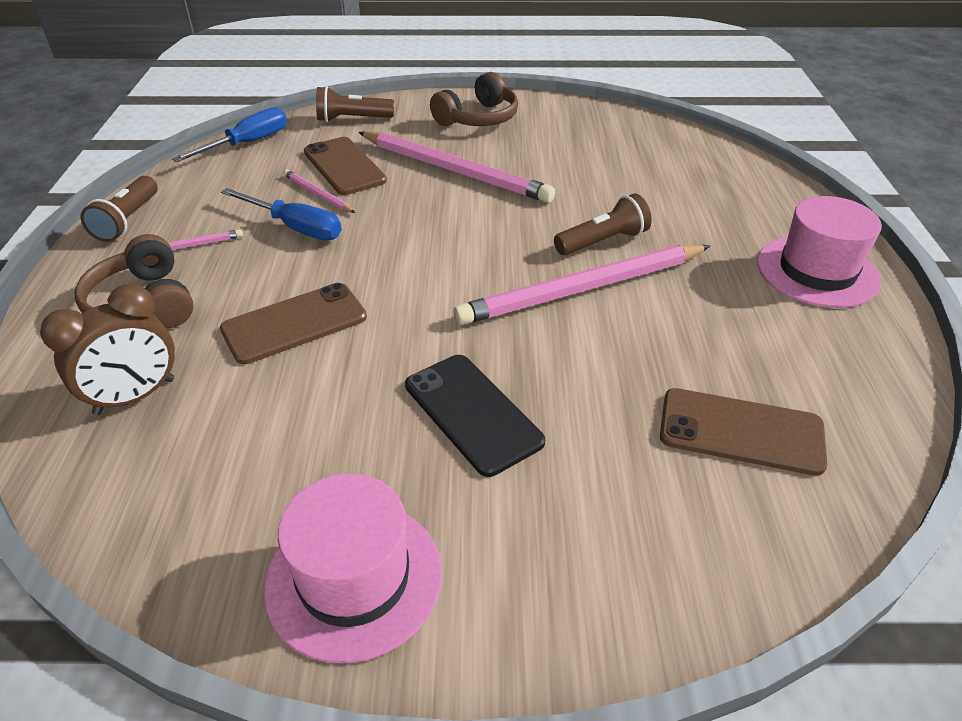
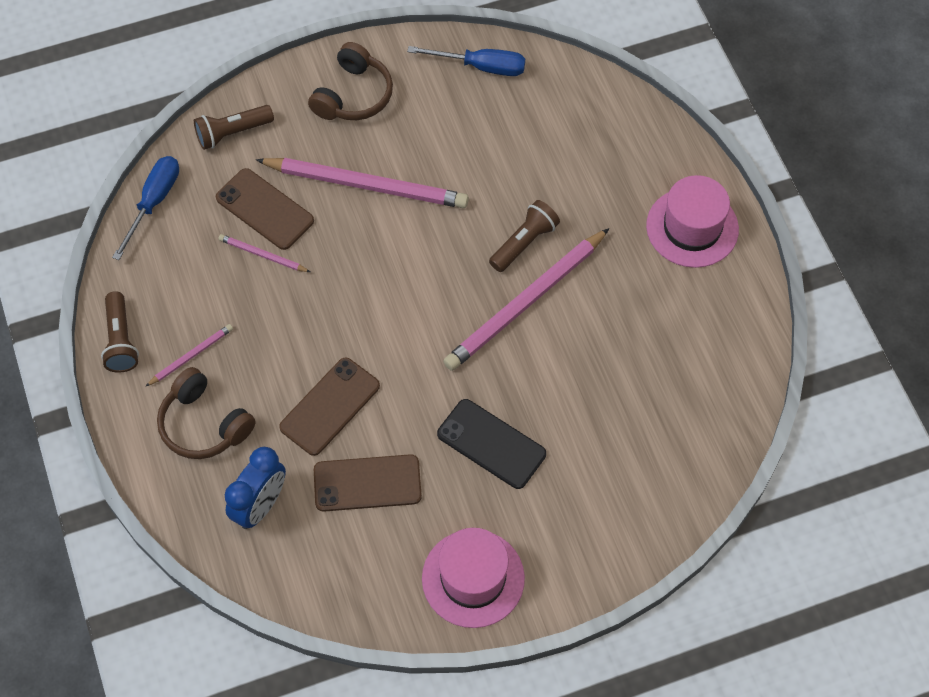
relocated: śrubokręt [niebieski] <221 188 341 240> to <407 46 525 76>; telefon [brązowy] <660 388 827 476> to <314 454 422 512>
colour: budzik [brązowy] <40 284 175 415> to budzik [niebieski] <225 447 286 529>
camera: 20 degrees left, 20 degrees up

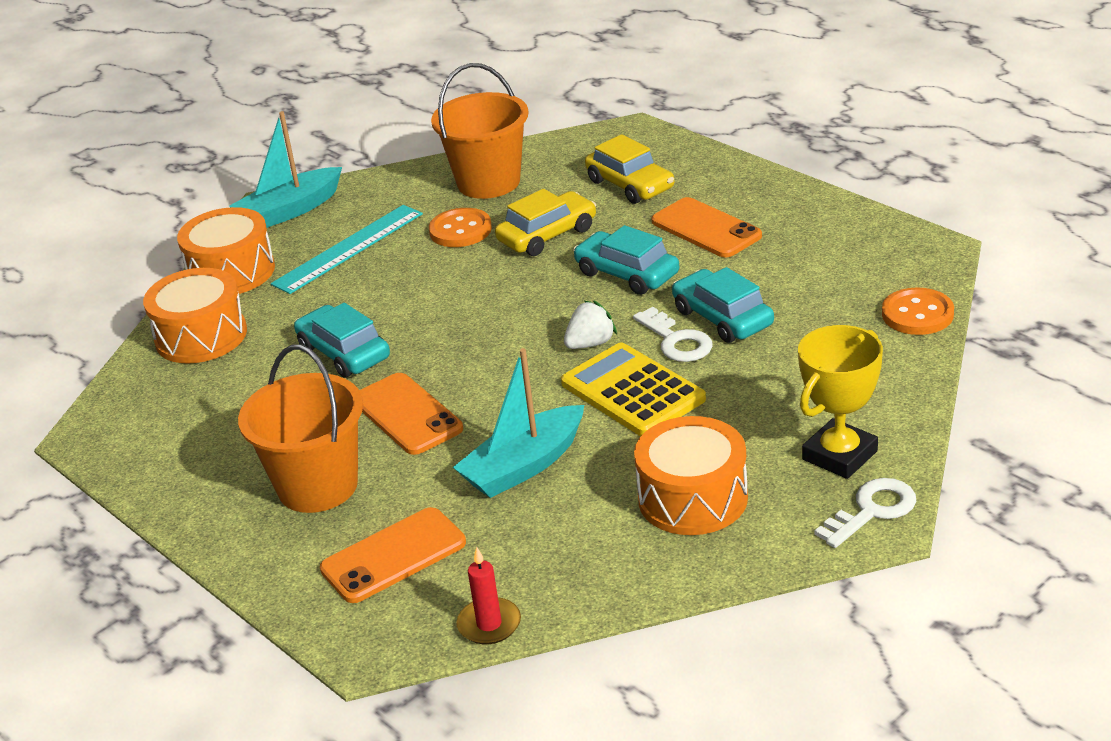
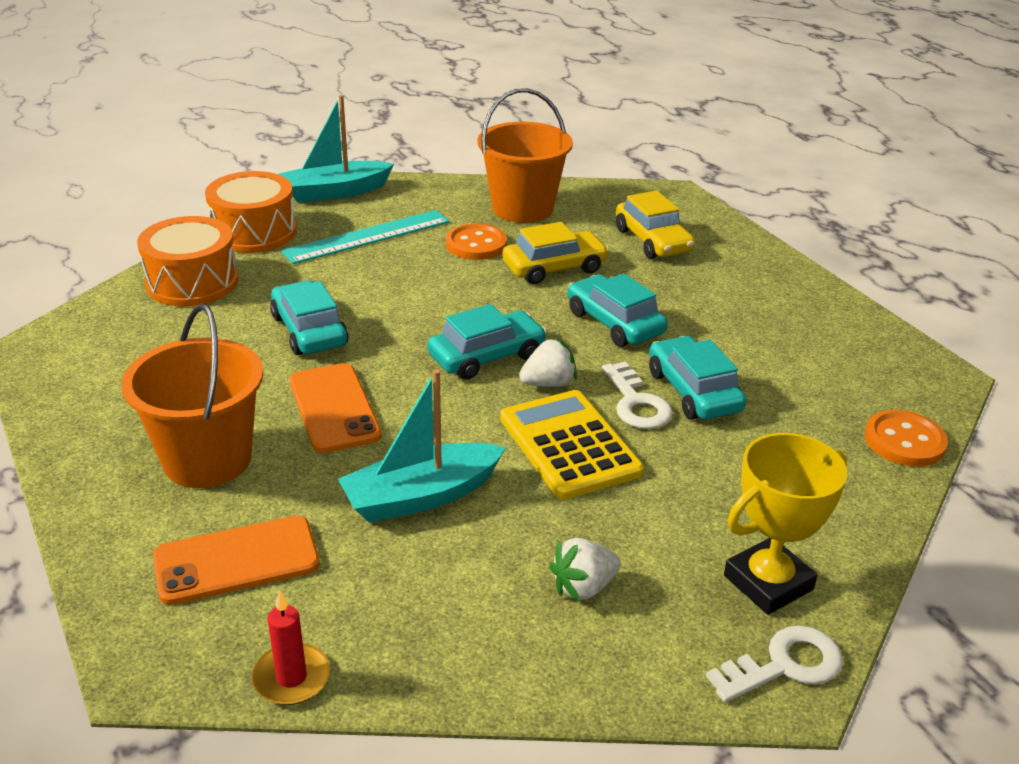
missing: telefon [pomarańczowy] <652 197 762 257>
appeared: samochód [turkusowy] <427 304 547 380>
exchanged: bęben [pomarańczowy] <634 416 748 535> to truskawka [biały] <550 538 621 602>
camera: 10 degrees right, 0 degrees up

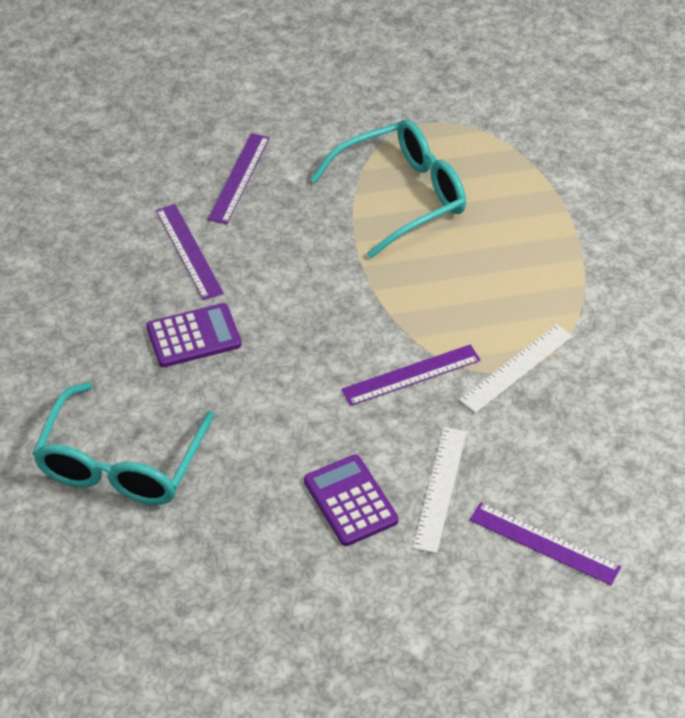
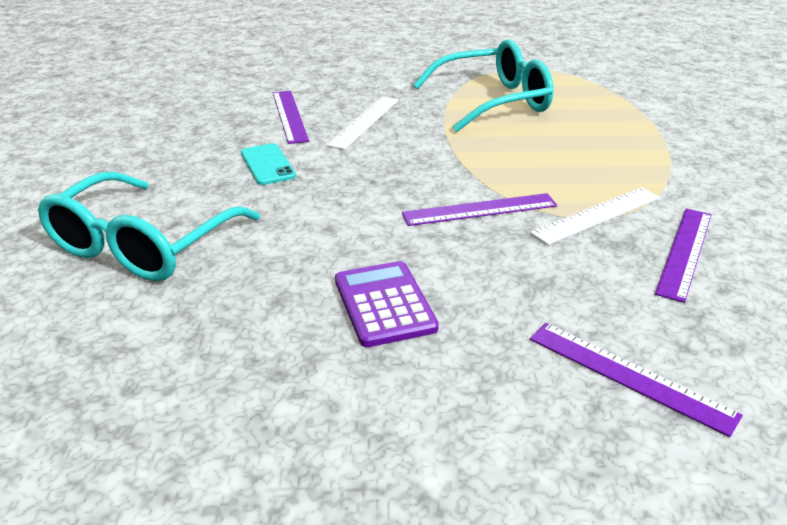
relocated: linijka [fioletowy] <208 133 270 224> to <655 208 712 303>; linijka [biały] <413 427 467 553> to <326 96 399 150>
exchanged: kalkulator [fioletowy] <146 303 241 367> to telefon [turkusowy] <241 143 296 185>
camera: 10 degrees right, 15 degrees down

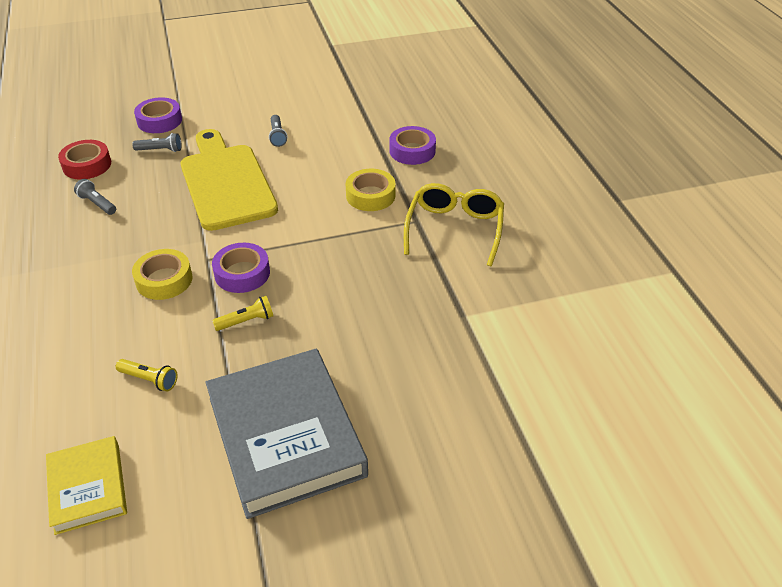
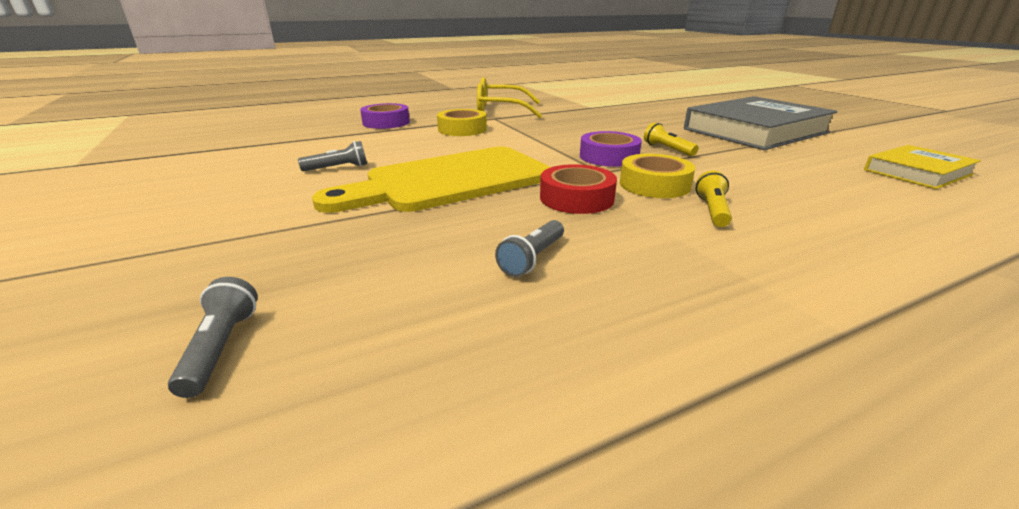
missing: taśma klejąca [fioletowy] <134 97 182 133>
relocated: taśma klejąca [czerwony] <58 140 111 180> to <540 164 617 214>; latarka [żółty] <116 359 177 391> to <696 171 732 227>; latarka [szary] <132 133 181 152> to <168 277 258 398>
camera: 100 degrees left, 15 degrees down

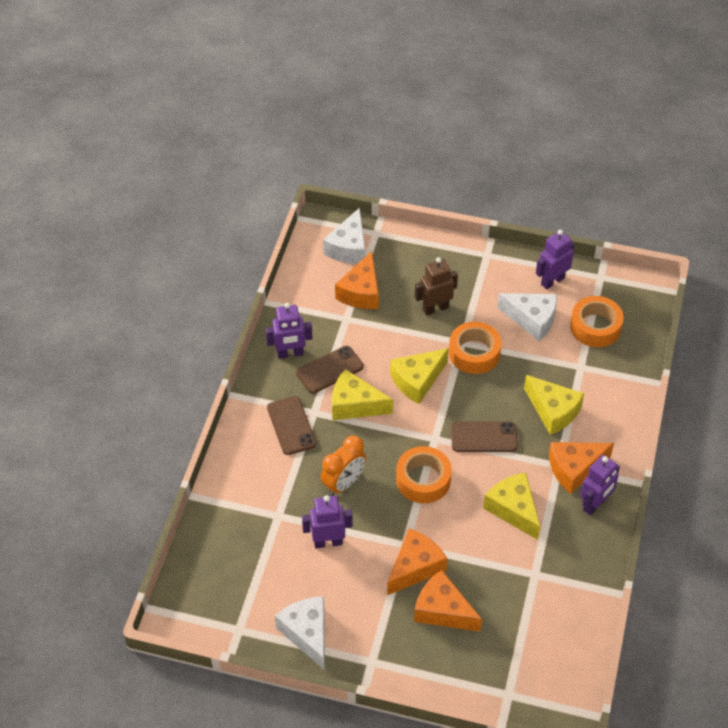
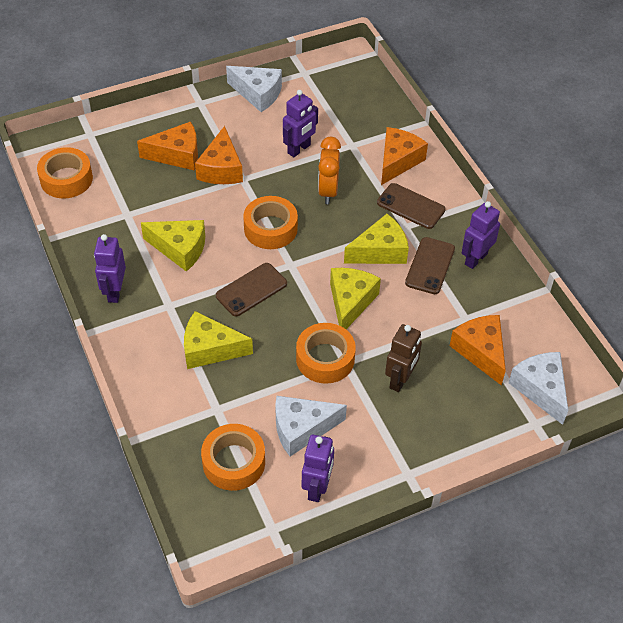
appeared: taśma klejąca [pomarańczowy] <37 147 93 199>
relocated: ser [pomarańczowy] <549 442 614 494> to <381 127 428 185>
camera: 140 degrees right, 0 degrees up

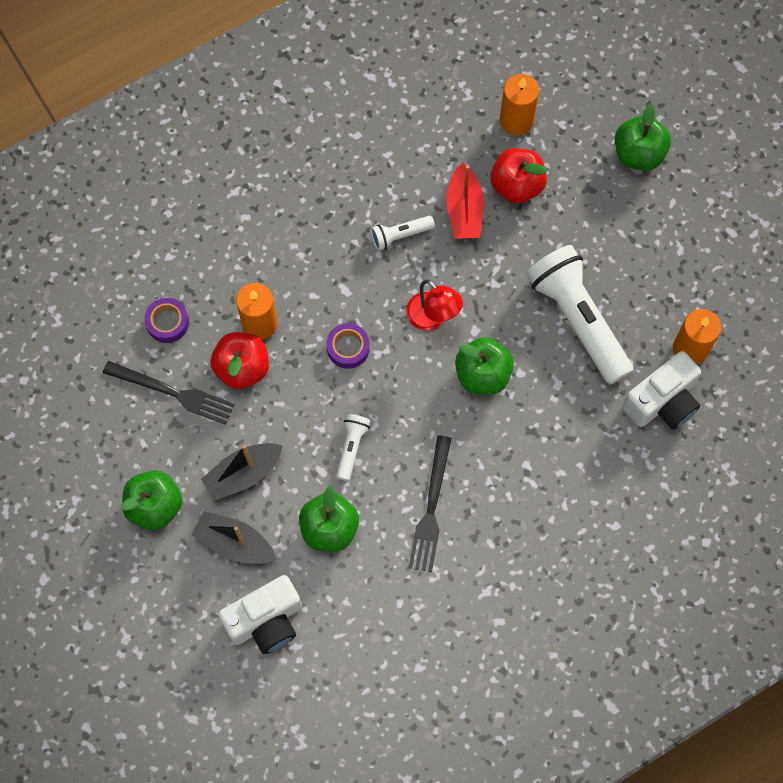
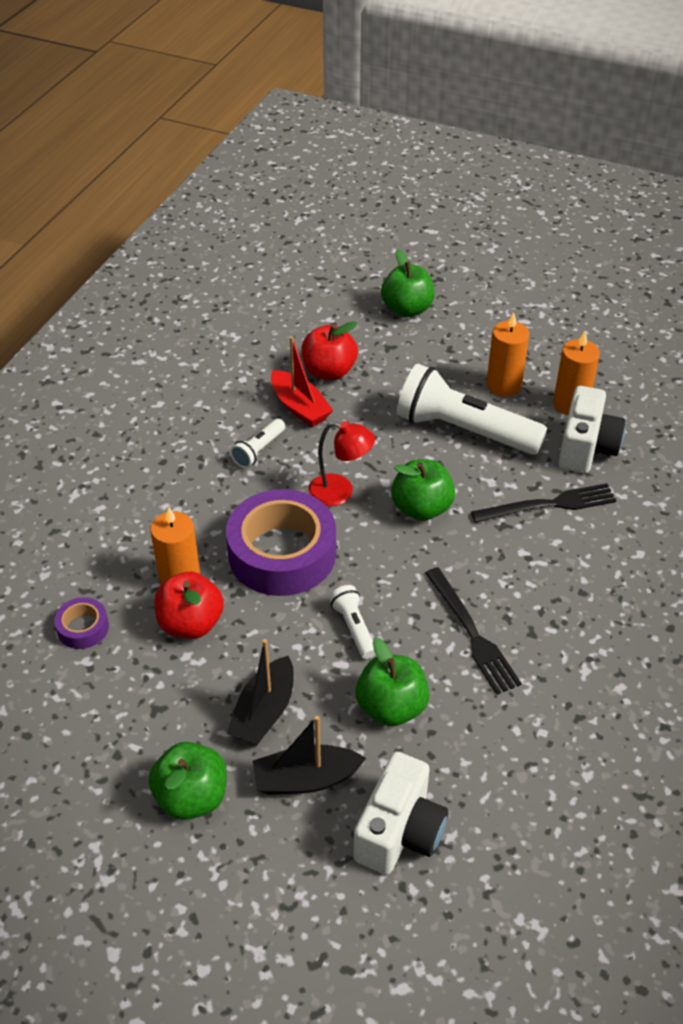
relocated: widelec [czarny] <103 361 235 425> to <471 483 617 523>; świeca [pomarańczowy] <500 74 539 135> to <486 312 529 397>
size: taśma klejąca [fioletowy] <326 323 370 369> = <226 489 336 596> x2.22
camera: 35 degrees left, 25 degrees down

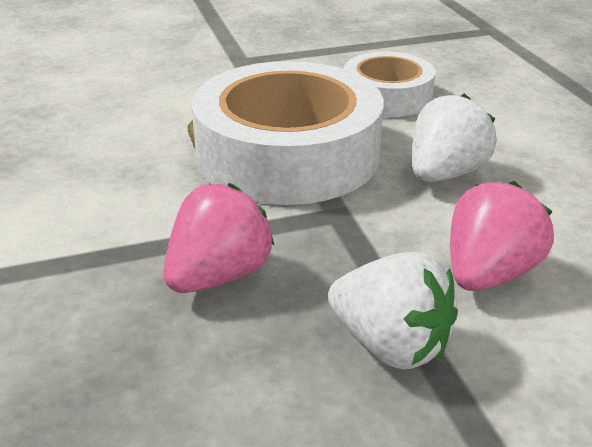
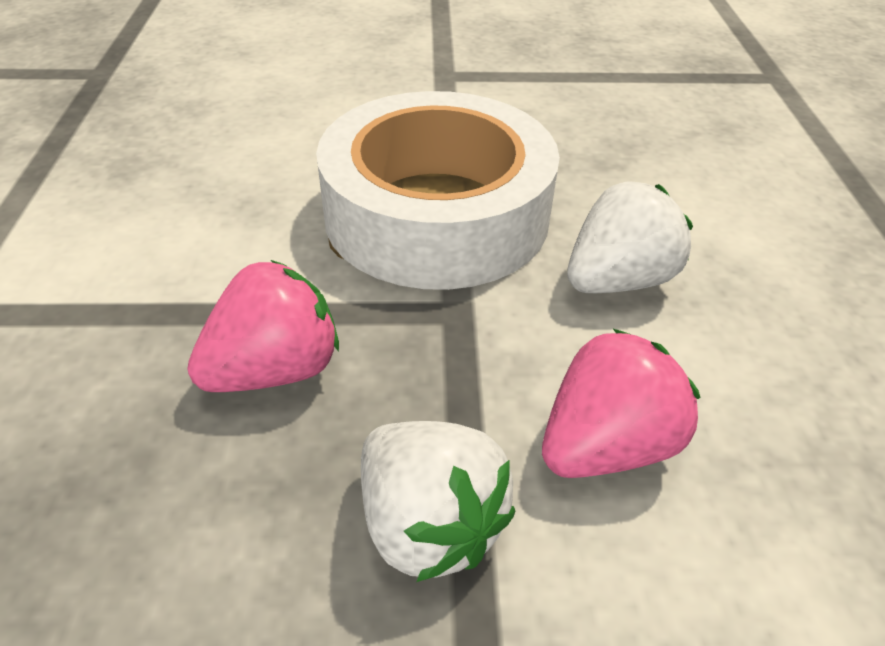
missing: taśma klejąca [biały] <344 52 436 117>
camera: 15 degrees right, 10 degrees up

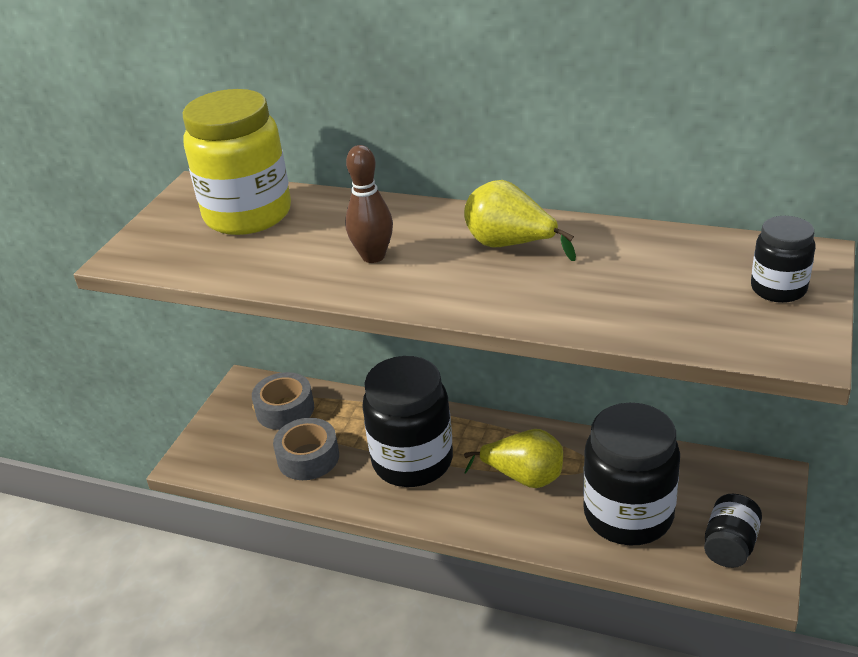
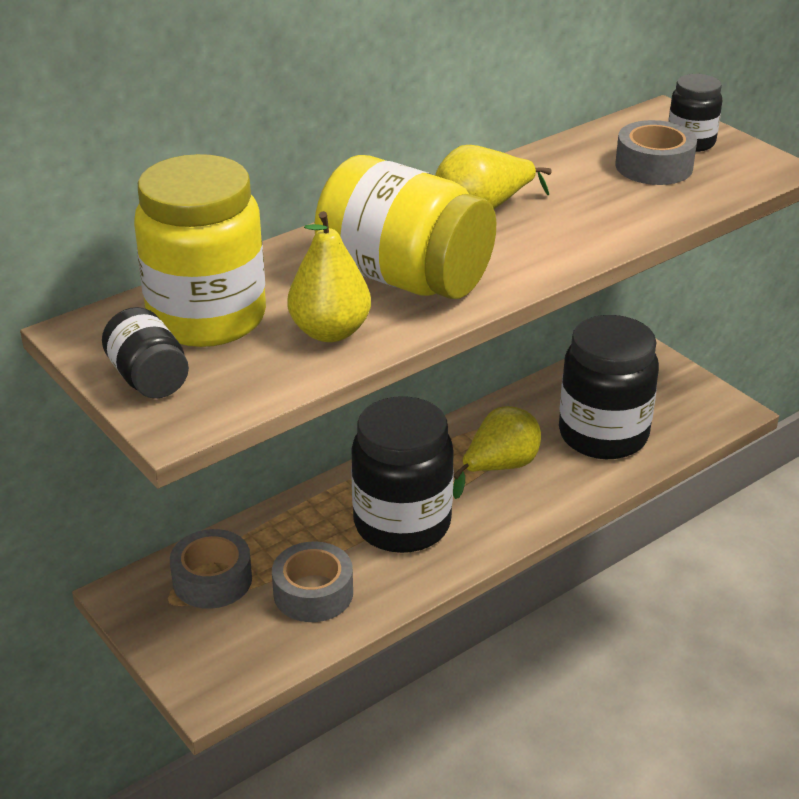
appeared: gruszka [żółty] <287 211 371 342>; taśma klejąca [szary] <615 120 697 185>
relocated: słoik [czarny] <704 494 762 568> to <102 307 189 399>
exchanged: kręgiel [brązowy] <345 145 393 263> to słoik [żółty] <314 155 497 299>
camera: 60 degrees left, 0 degrees up

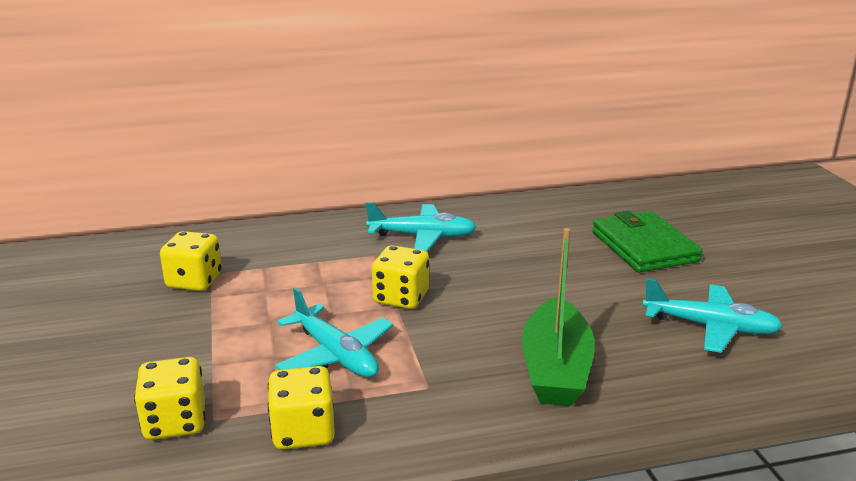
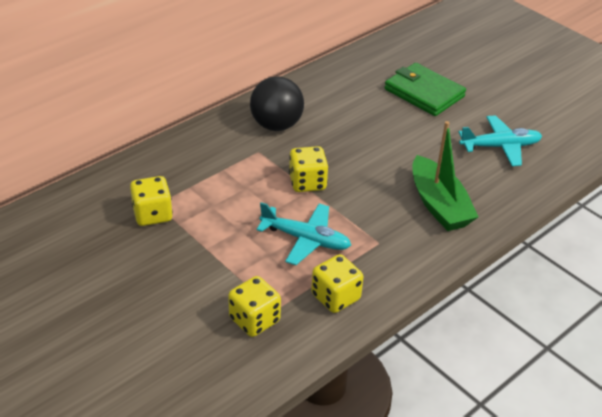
exchanged: samolot [turkusowy] <366 202 476 252> to piłka [czarny] <250 76 304 131>
camera: 30 degrees left, 15 degrees up

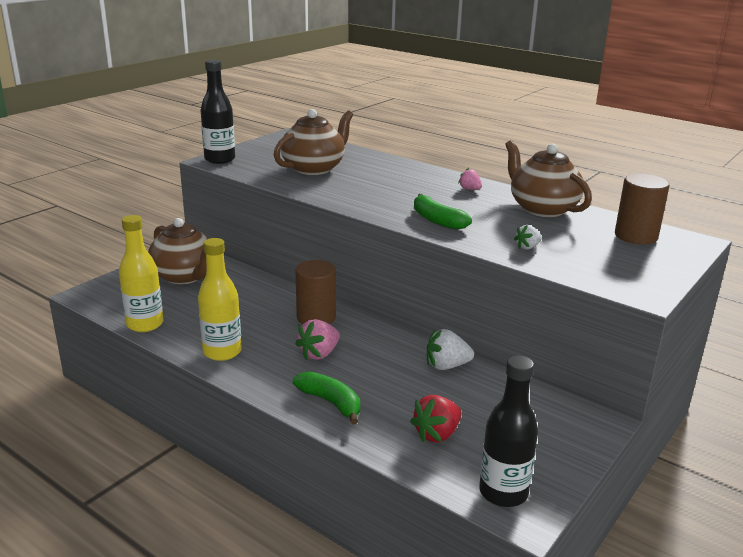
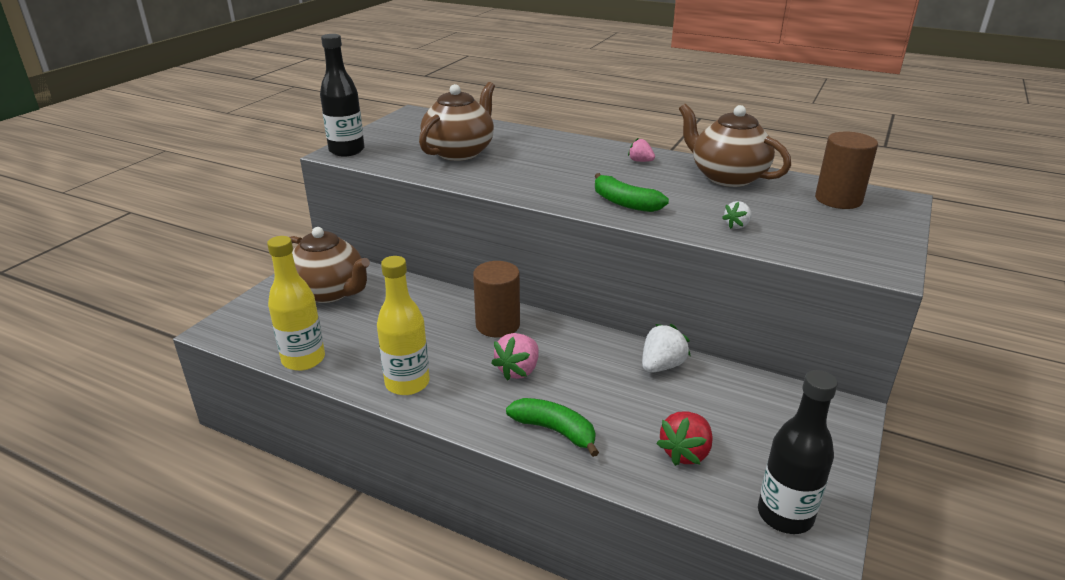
spun: truskawka [biały] <427 329 474 370> = <642 324 690 373> 150 degrees clockwise
camera: 10 degrees left, 5 degrees up

